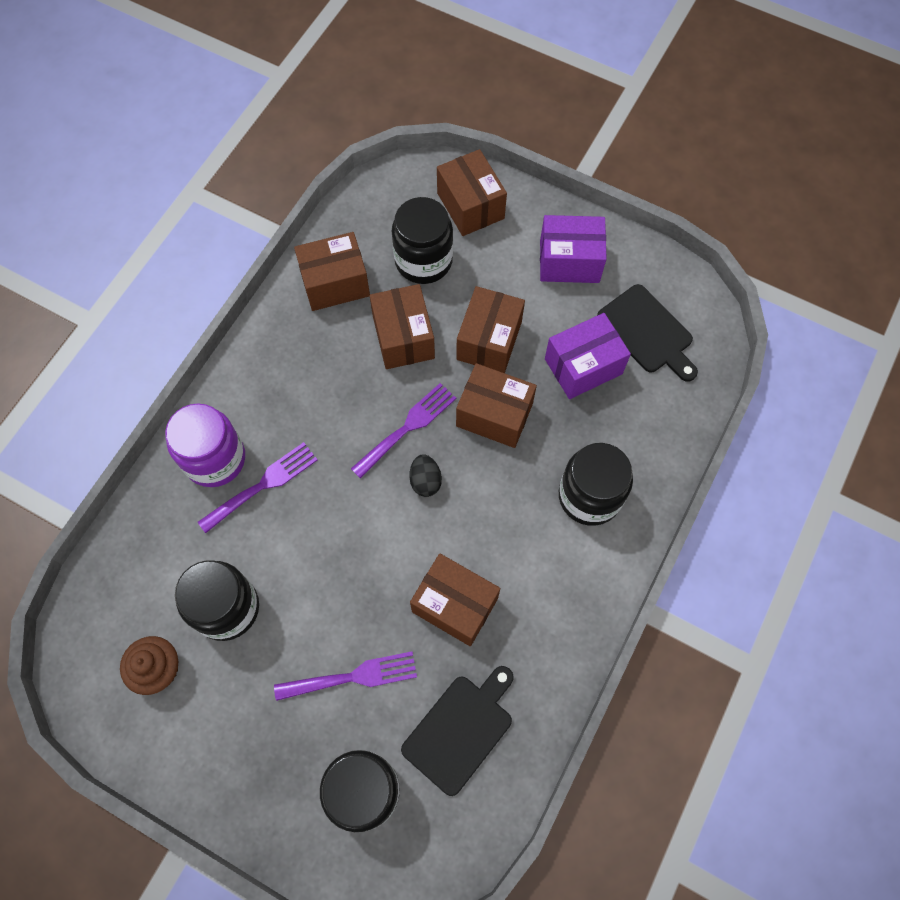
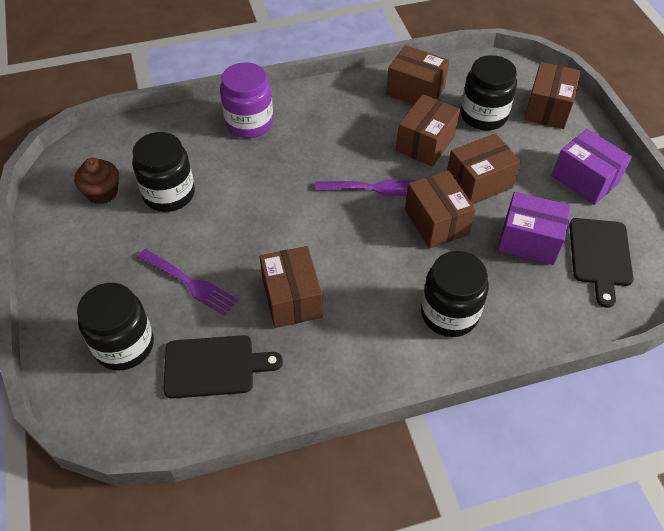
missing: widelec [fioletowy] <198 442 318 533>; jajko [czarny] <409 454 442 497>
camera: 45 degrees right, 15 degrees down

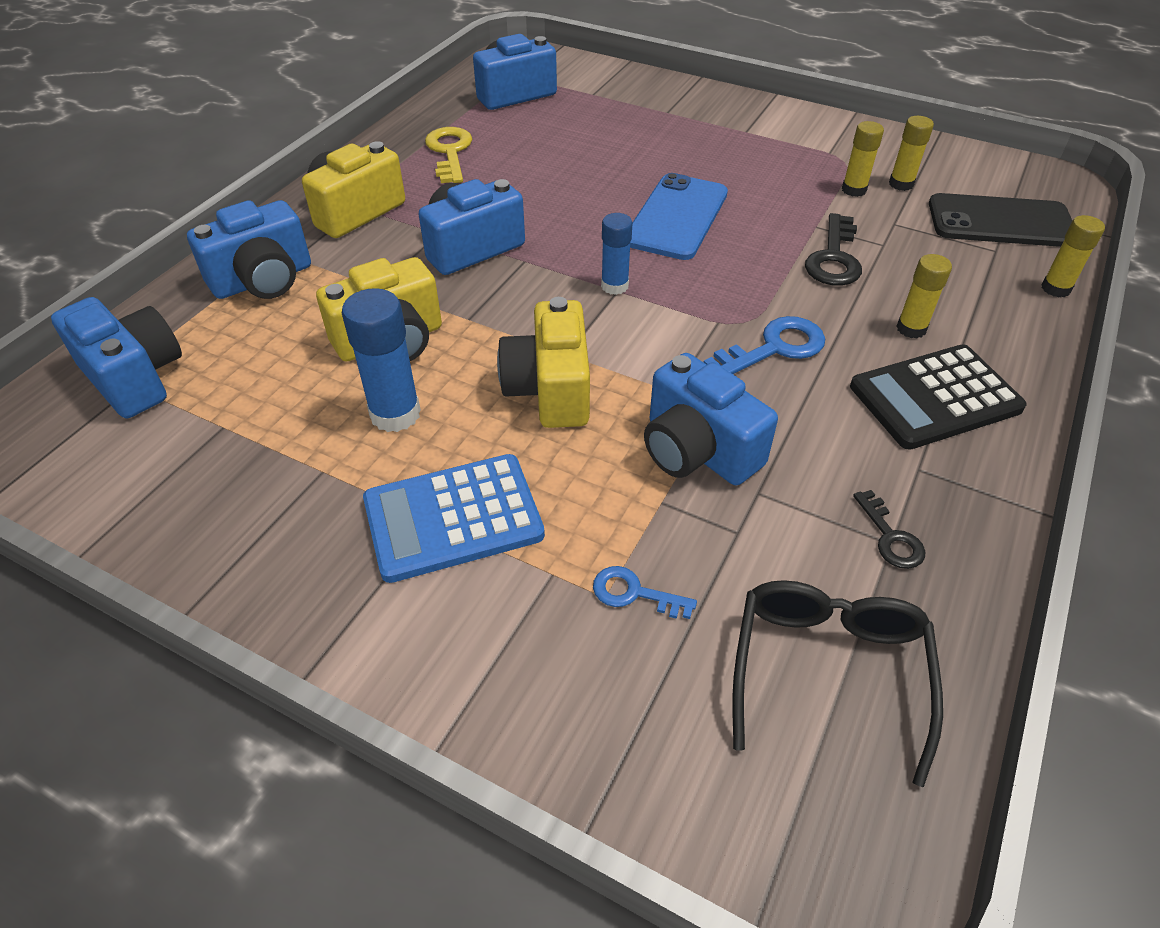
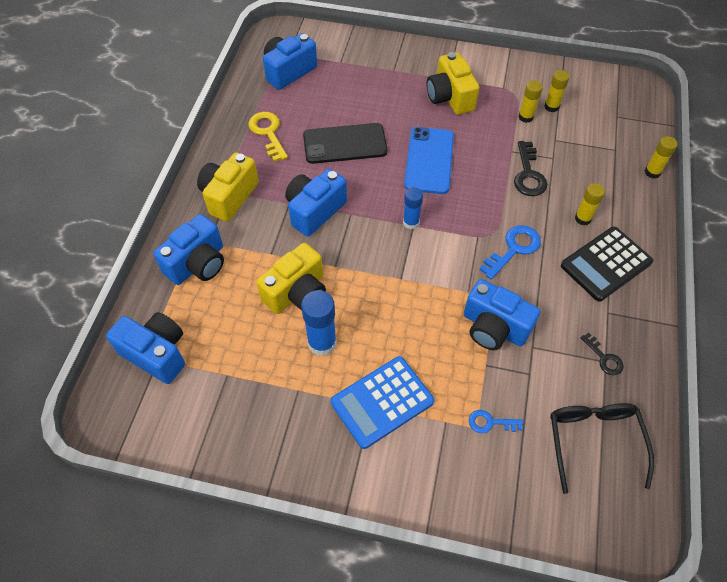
relocated: aparat fotograficzny [żółty] <497 297 590 428> to <427 52 479 115>; telefon [czarny] <929 193 1072 247> to <303 123 388 164>
camera: 15 degrees left, 10 degrees up

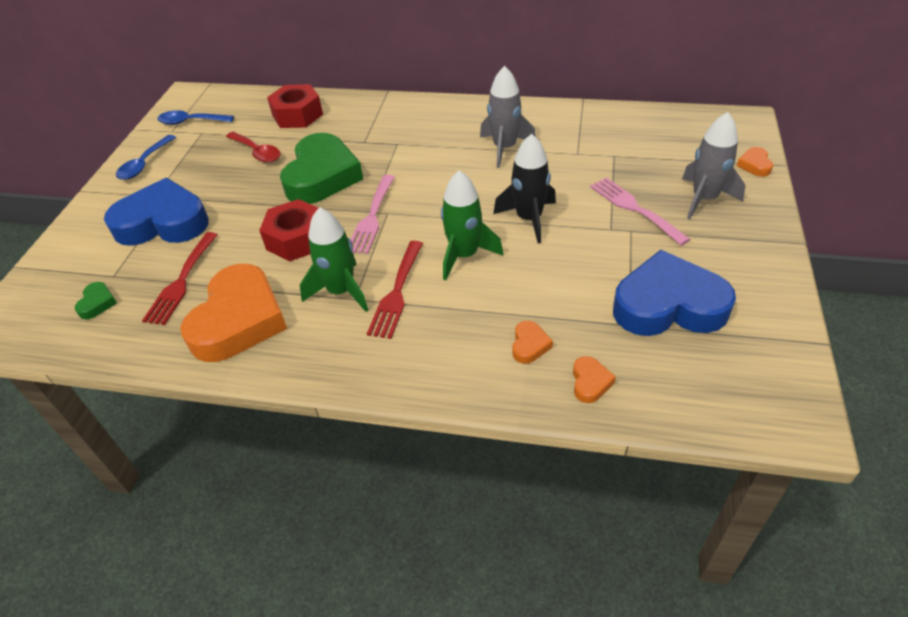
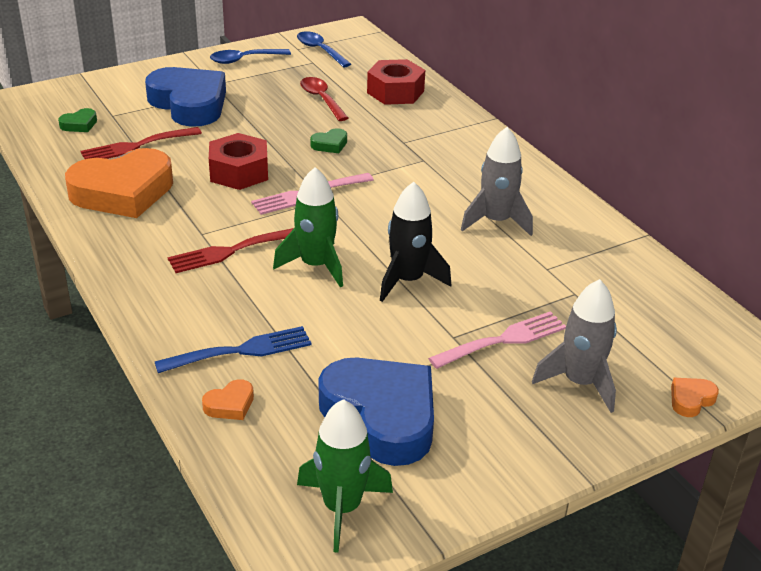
relocated: rakieta [zielony] <300 207 368 312> to <297 399 393 553>
exchanged: serce [pomarańczowy] <512 321 553 364> to widelec [niebieski] <155 326 311 373>
spun: łyżka [czerwony] <226 132 280 163> = <300 77 348 121> 150 degrees clockwise; widelec [różowy] <590 177 690 245> = <428 311 566 369> 45 degrees clockwise
size: serce [zielony] <280 133 363 204> = <310 128 347 153> x0.40
camera: 45 degrees right, 10 degrees down

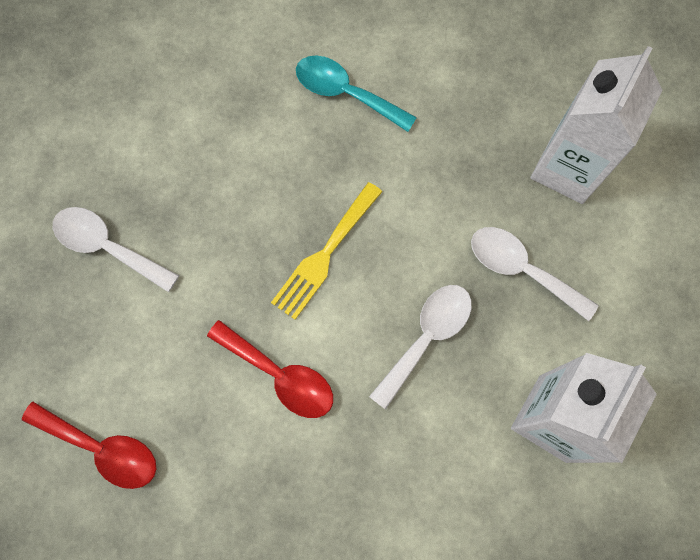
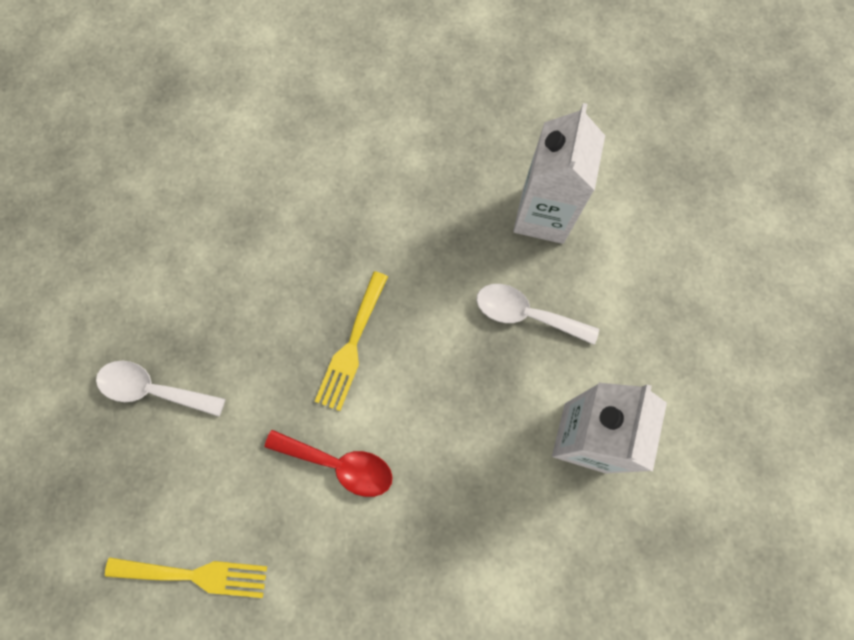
missing: łyżka [turkusowy] <296 55 417 132>; łyżka [biały] <369 285 472 409>
exchanged: łyżka [czerwony] <22 402 156 489> to widelec [żółty] <105 557 267 598>
camera: 15 degrees left, 0 degrees up

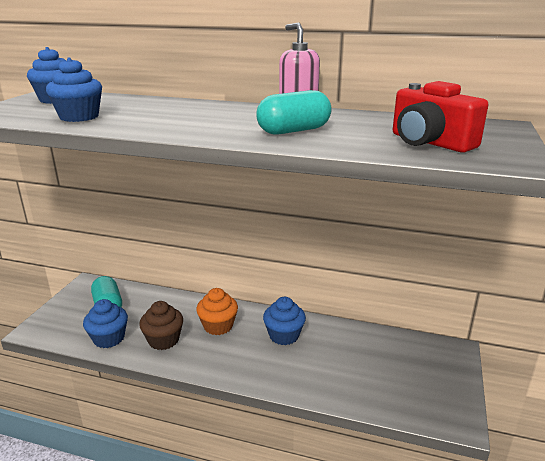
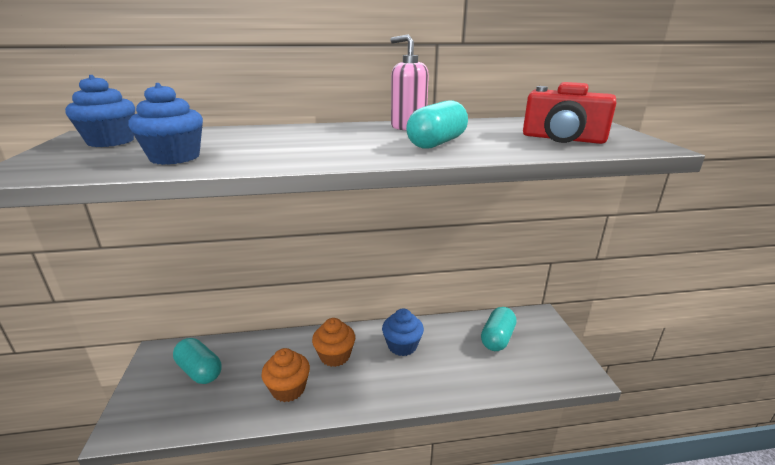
missing: muffinka [niebieski] <83 299 128 348>
appeared: kapsułka [turkusowy] <481 307 516 351>
colour: muffinka [brązowy] <139 301 183 350> to muffinka [pomarańczowy] <261 348 310 402>
camera: 25 degrees left, 0 degrees up

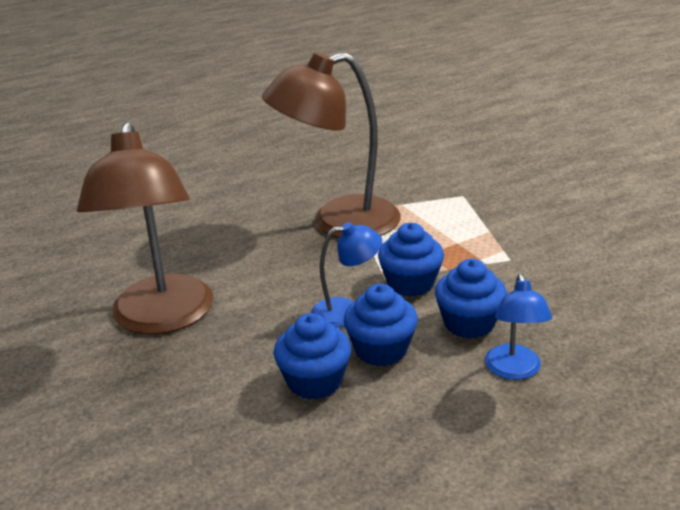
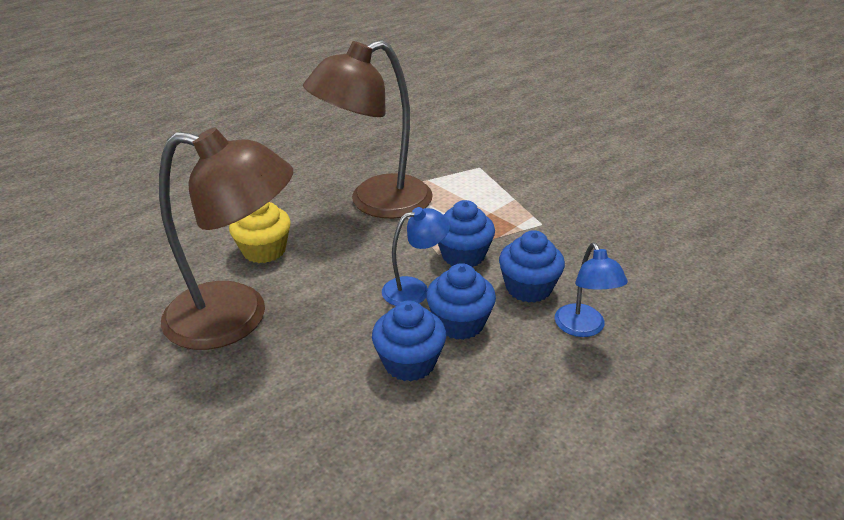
appeared: muffinka [żółty] <229 202 291 263>
spun: lampka [brązowy] <77 122 213 335> = <159 128 293 350> 60 degrees counterclockwise
camera: 15 degrees left, 5 degrees up

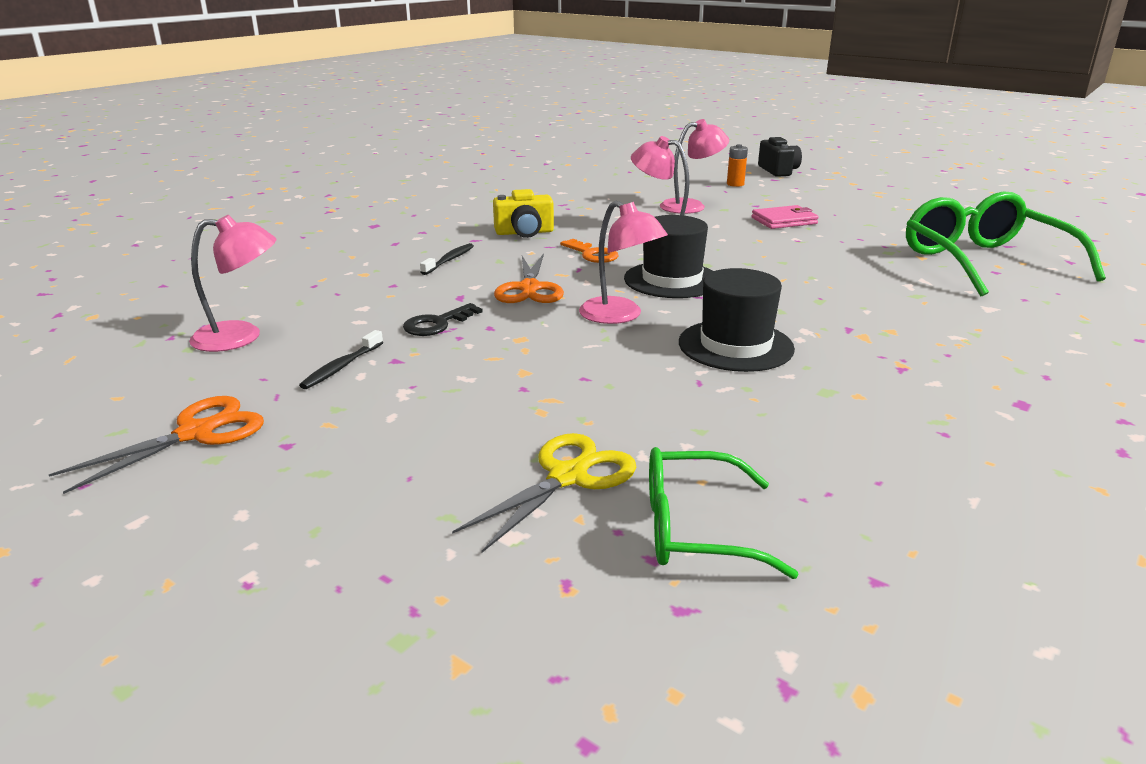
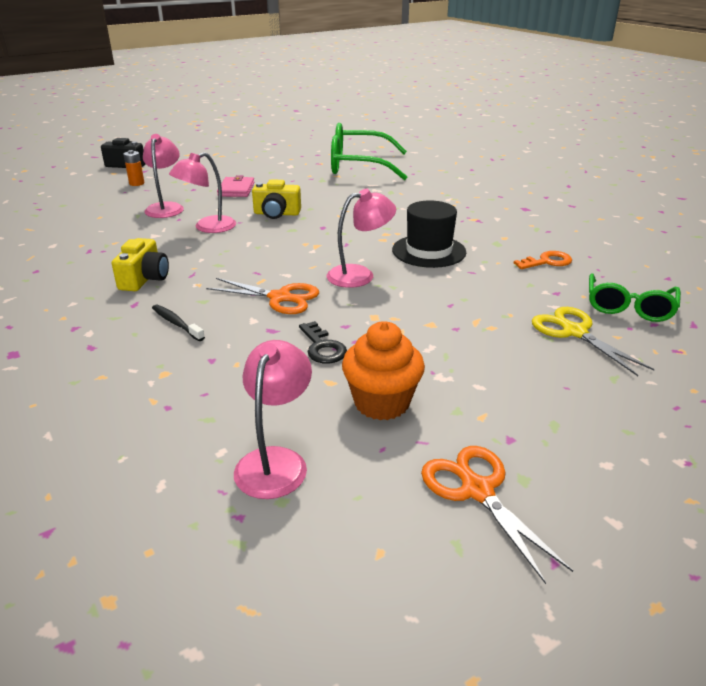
missing: kapelusz [czarny] <624 215 713 298>
appeared: aparat fotograficzny [żółty] <252 179 301 219>
relocated: klucz [pomarańczowy] <560 239 619 263> to <514 251 572 269>
exchanged: szczoteczka do zębów [czarny] <299 330 383 389> to muffinka [pomarańczowy] <342 321 425 420>
camera: 70 degrees left, 5 degrees up

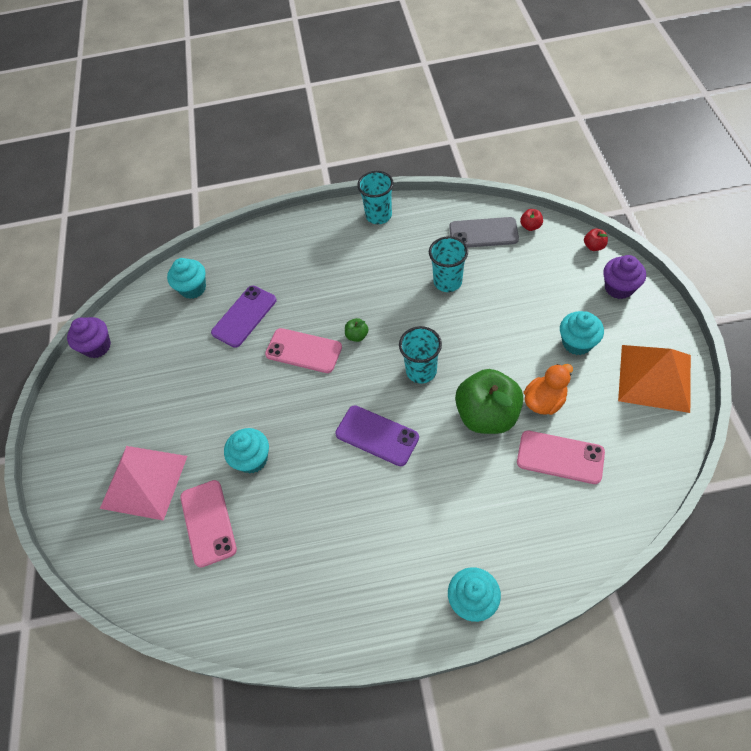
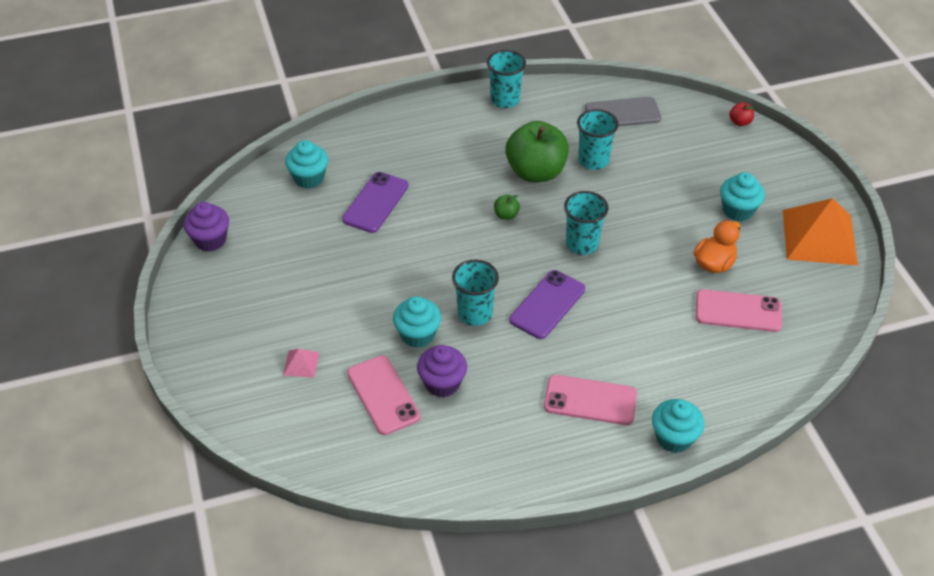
missing: jabłko [czerwony] <520 209 543 231>
appeared: szklanka [turkusowy] <452 259 499 326>
relocated: telefon [różowy] <265 328 342 373> to <544 375 637 425>; jabłko [zielony] <455 369 523 434> to <506 121 569 182>; muffinka [fioletowy] <603 255 646 299> to <417 345 467 397>
spun: telefon [fioletowy] <335 405 419 466> = <509 270 585 339> 75 degrees counterclockwise
size: piramida [różowy] <100 446 187 521> = <283 349 319 378> x0.42
camera: 15 degrees left, 10 degrees down

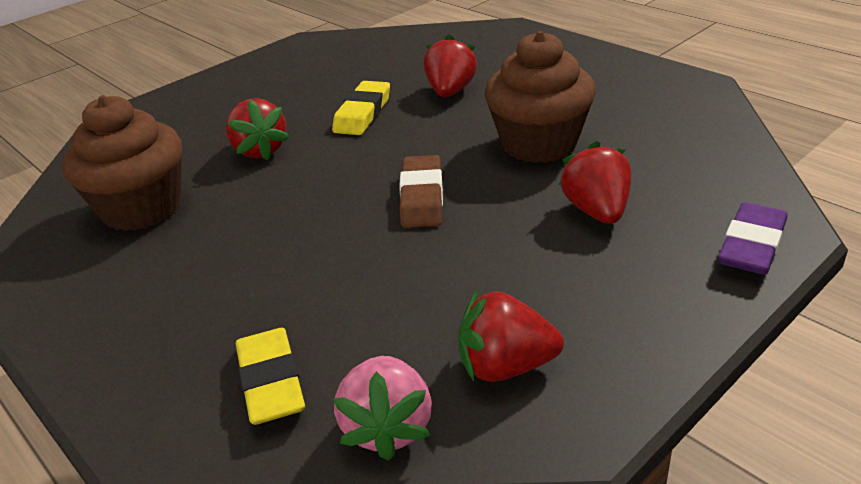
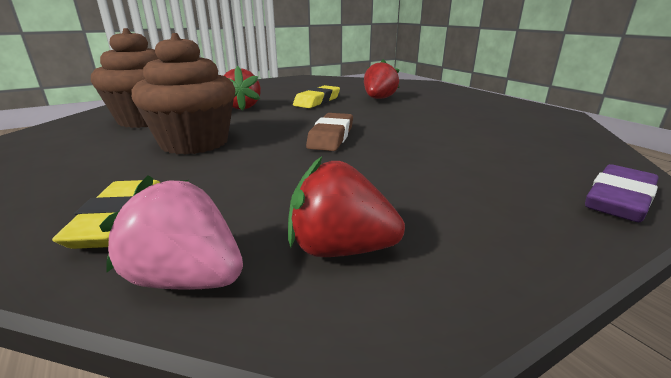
missing: truskawka [czerwony] <559 141 631 224>
relocated: muffinka [brązowy] <485 31 596 163> to <131 33 235 155>
spun: truskawka [różowy] <333 356 432 461> = <99 175 243 290> 105 degrees clockwise
camera: 10 degrees right, 10 degrees down

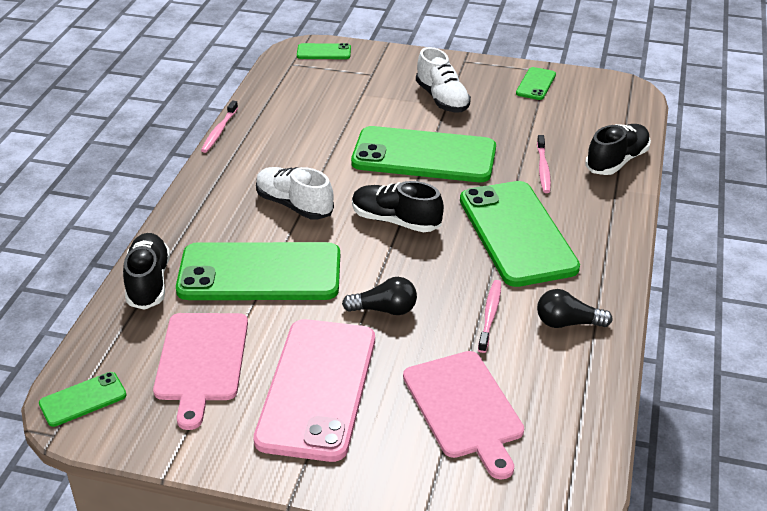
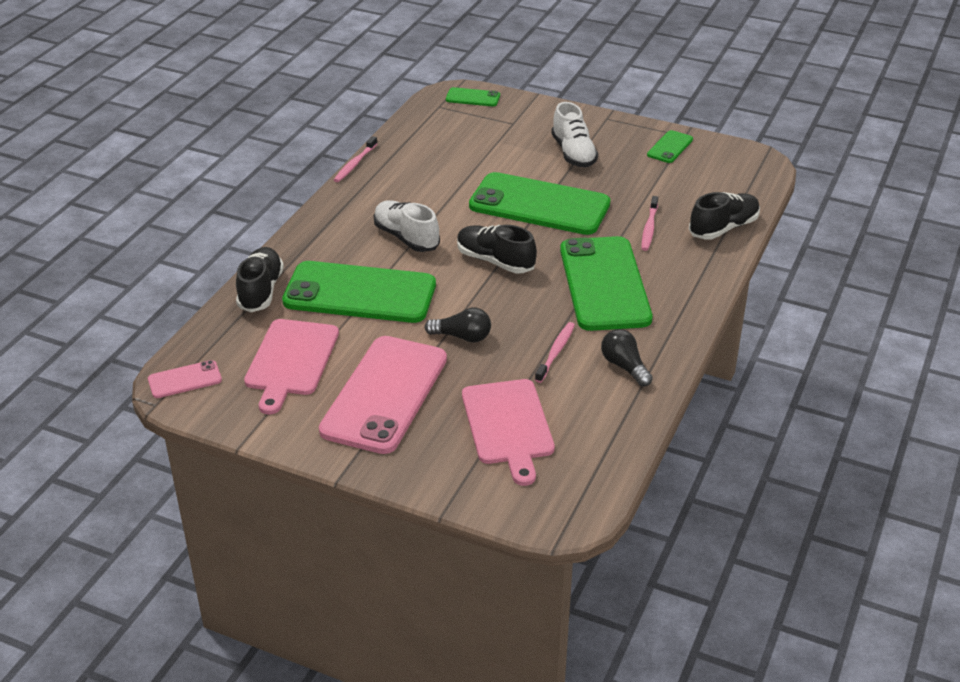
colour: telefon [zielony] <39 372 127 427> to telefon [różowy] <148 360 222 398>
spun: żarówka [czarny] <537 289 613 328> = <601 329 653 387> 45 degrees clockwise
camera: 10 degrees right, 0 degrees up

